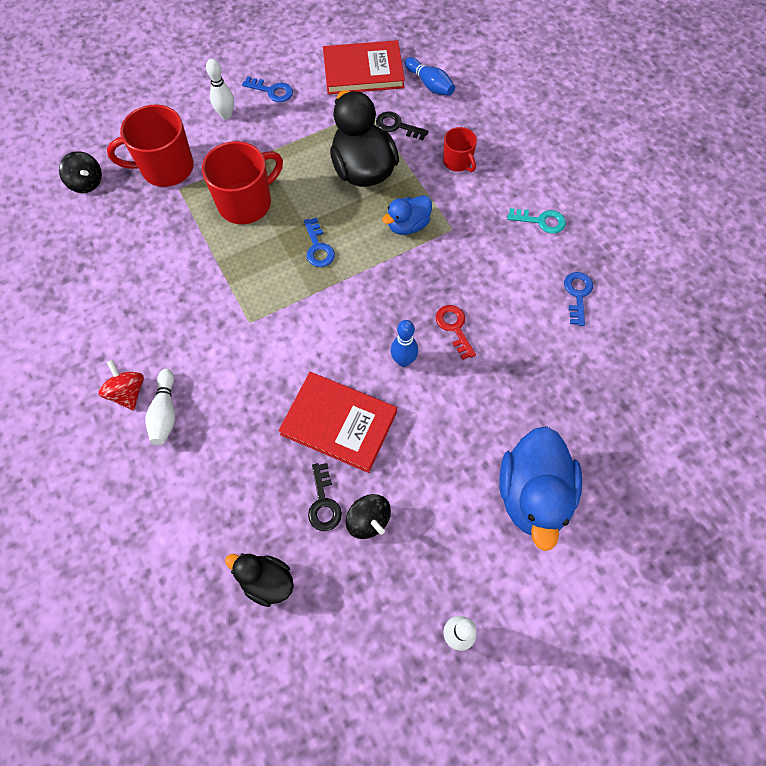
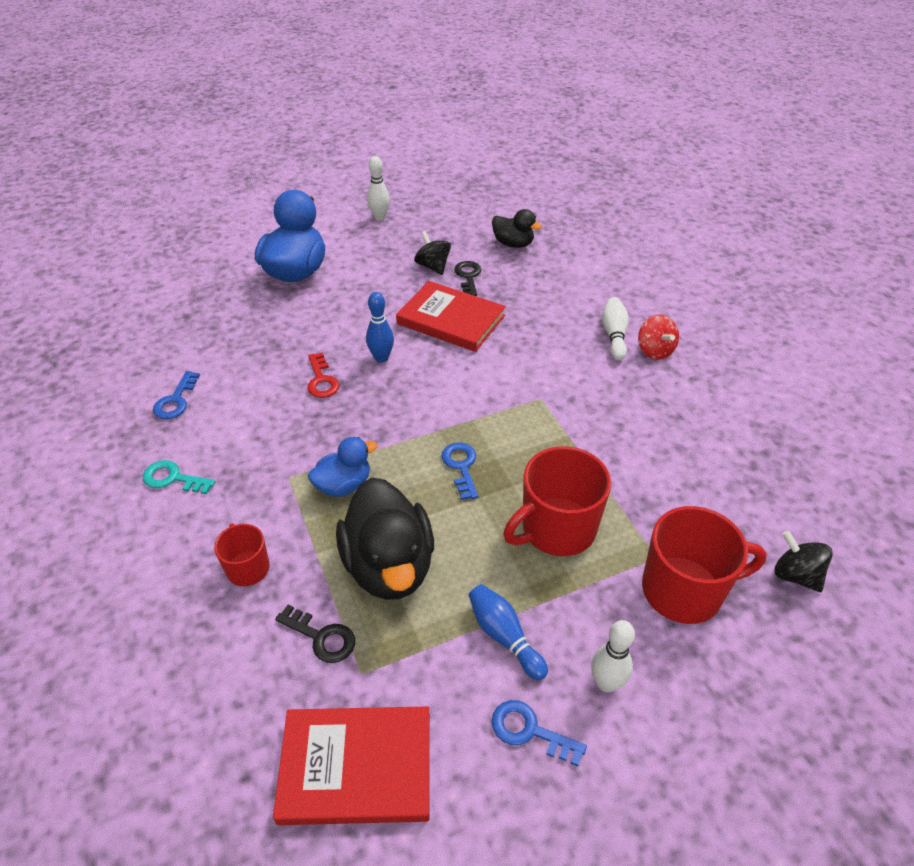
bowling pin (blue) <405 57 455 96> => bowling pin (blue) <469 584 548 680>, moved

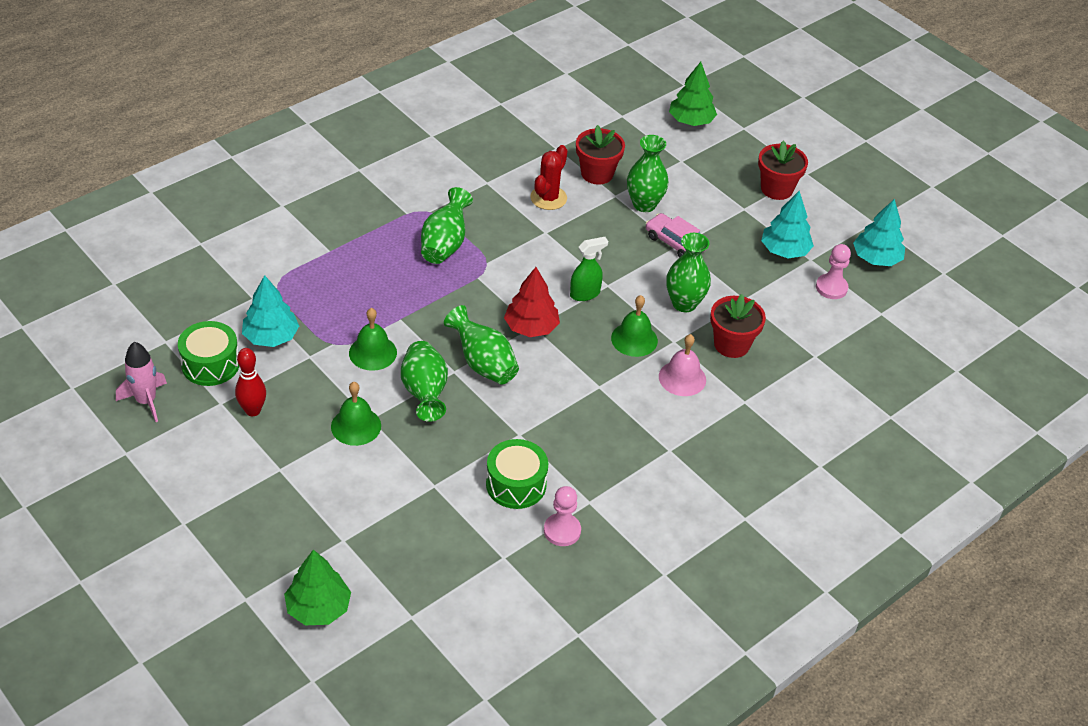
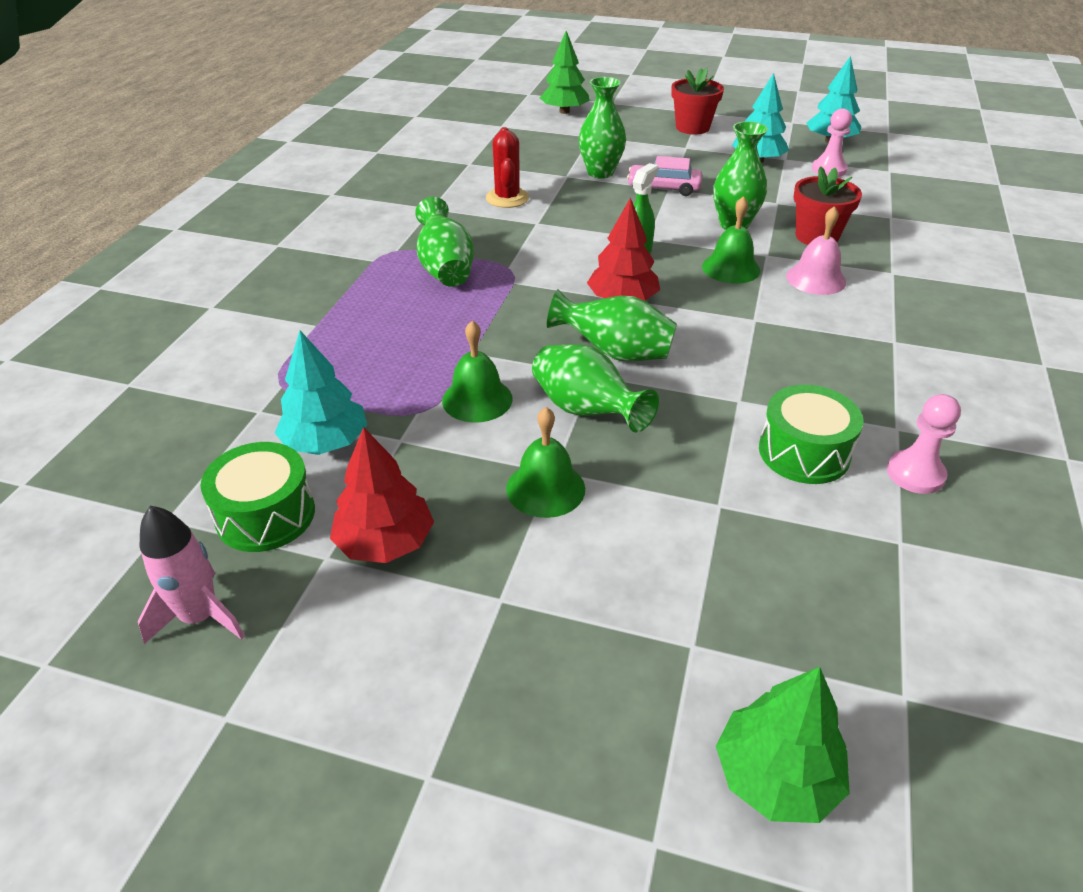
flower pot (red) <576 125 625 185> => nothing
bowling pin (red) <235 348 266 416> => tree (red) <330 427 434 563>

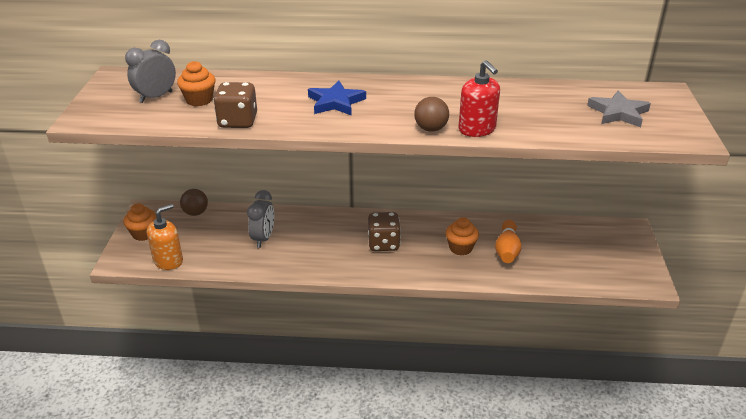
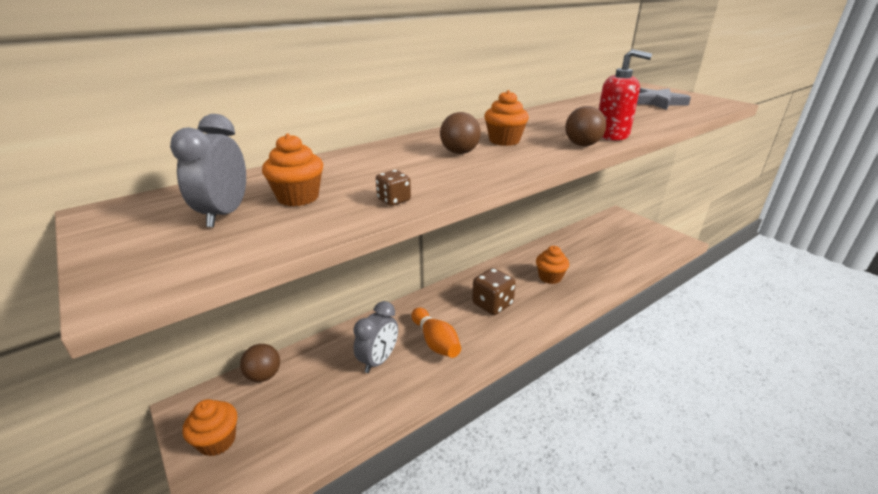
star (blue) <308 81 366 116> => ball (brown) <440 112 481 154>
dice (brown) <213 82 257 128> => dice (brown) <376 170 411 206>, x0.50
clock (grey) <247 190 274 248> => clock (grey) <353 301 398 373>, 60 degrees clockwise
soap dispenser (orange) <147 204 183 270> => nothing
bowling pin (orange) <495 220 522 263> => bowling pin (orange) <411 308 461 358>, moved
nothing => cupcake (orange) <484 90 529 146>

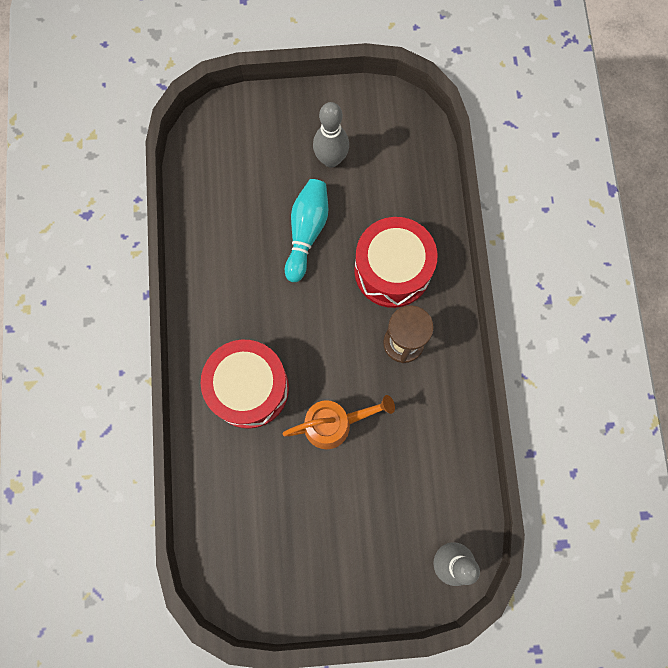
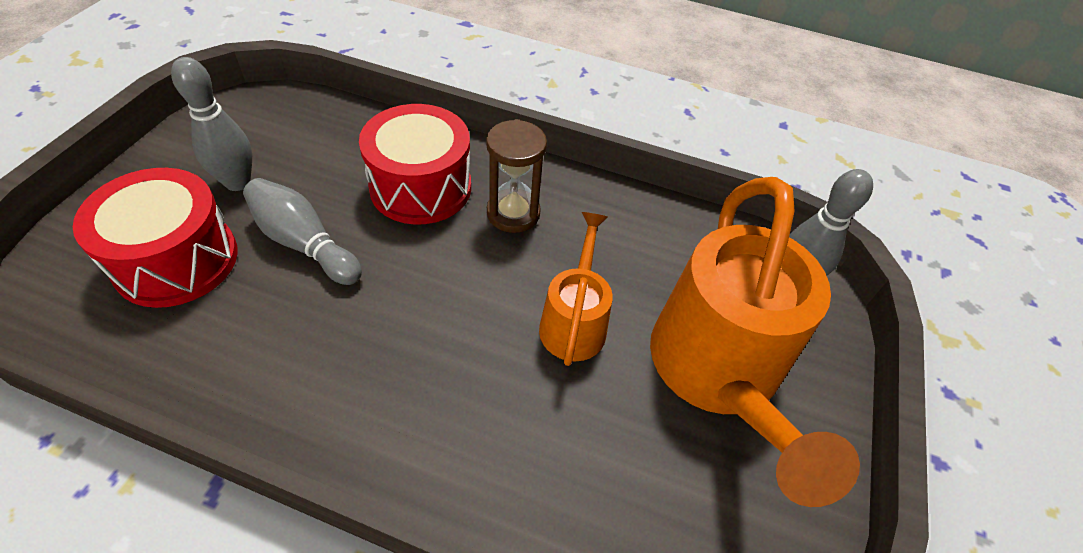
bowling pin (turquoise) <285 179 328 282> => bowling pin (grey) <243 178 362 285>
drum (red) <201 340 289 428> => drum (red) <73 168 238 308>, moved
nothing => watering can (orange) <650 177 860 507>

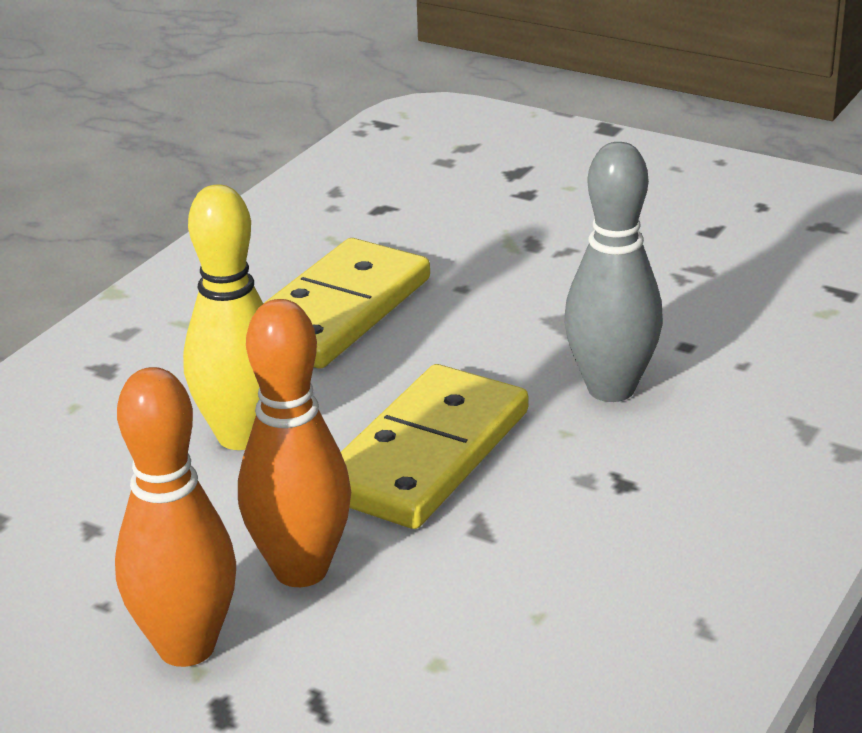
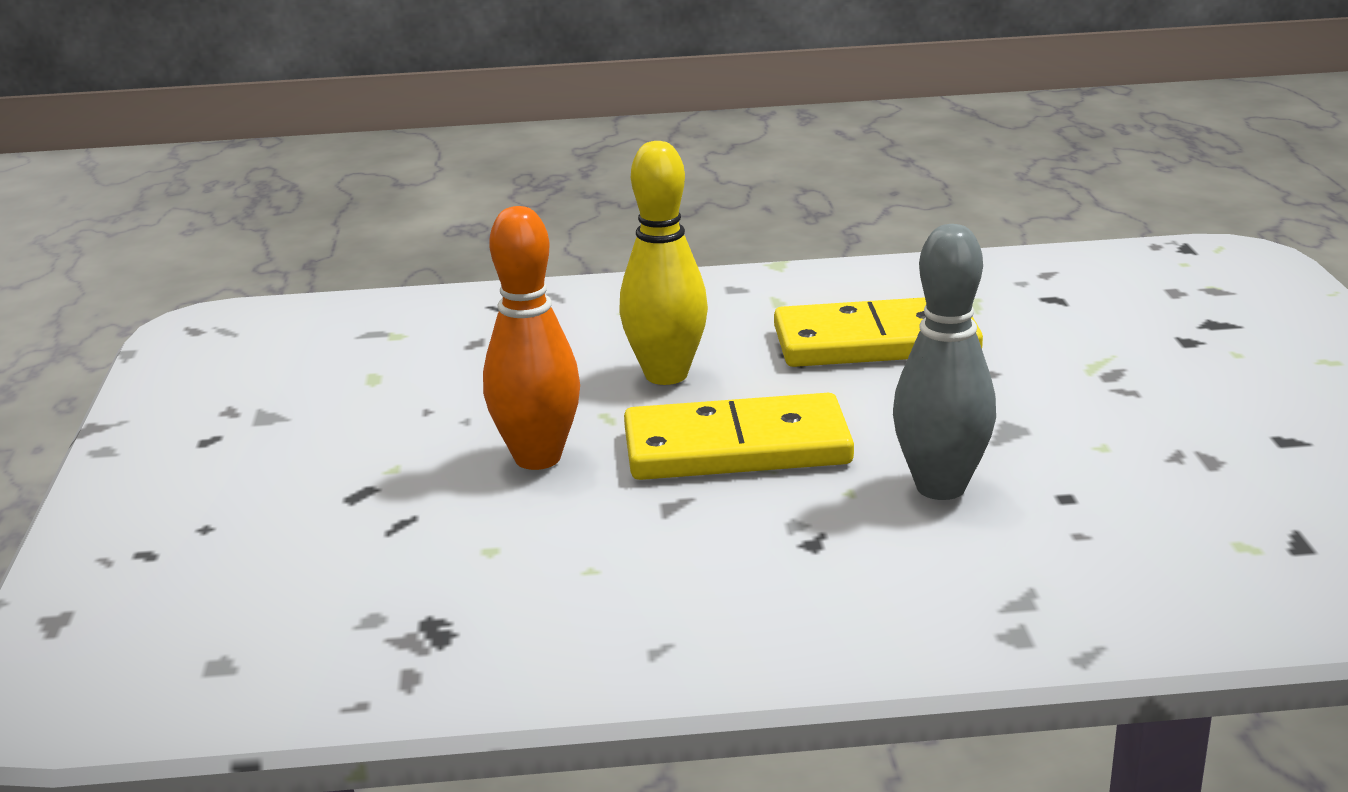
bowling pin (orange) <115 367 236 667> => nothing

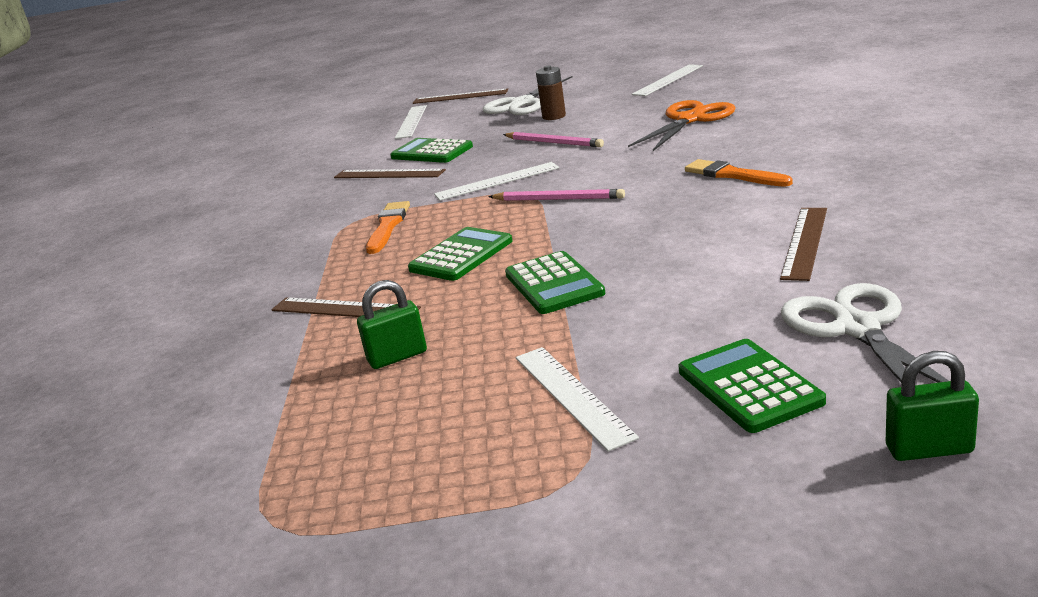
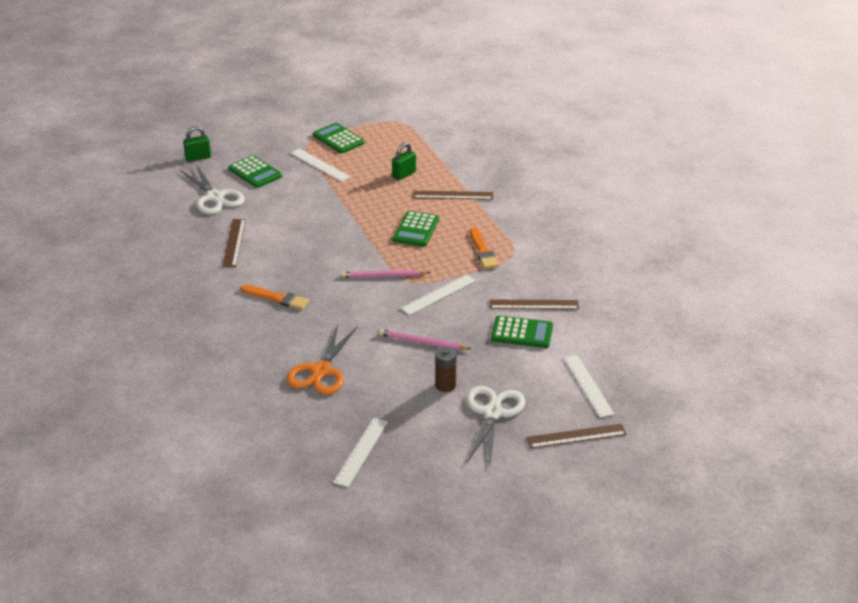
calculator (green) <505 251 605 314> => calculator (green) <313 123 365 153>, moved

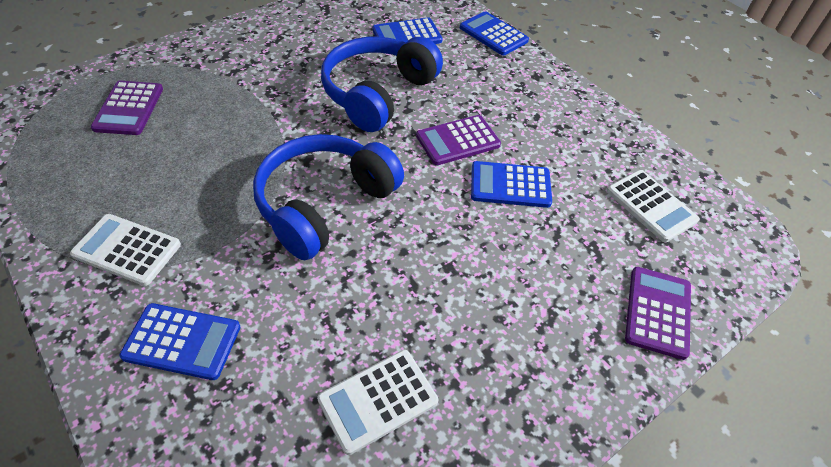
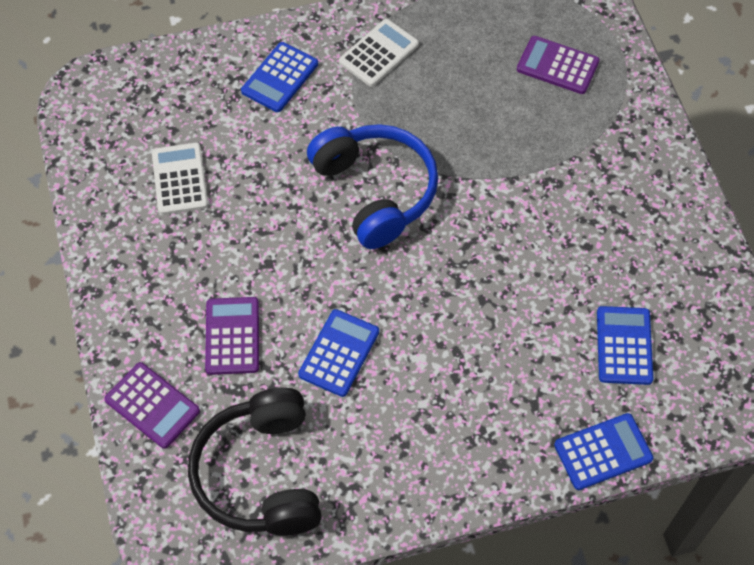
headphones (blue) <321 37 443 132> => nothing
calculator (purple) <416 115 501 165> => calculator (purple) <205 297 259 375>, moved
calculator (white) <607 170 700 242> => headphones (black) <188 388 322 536>

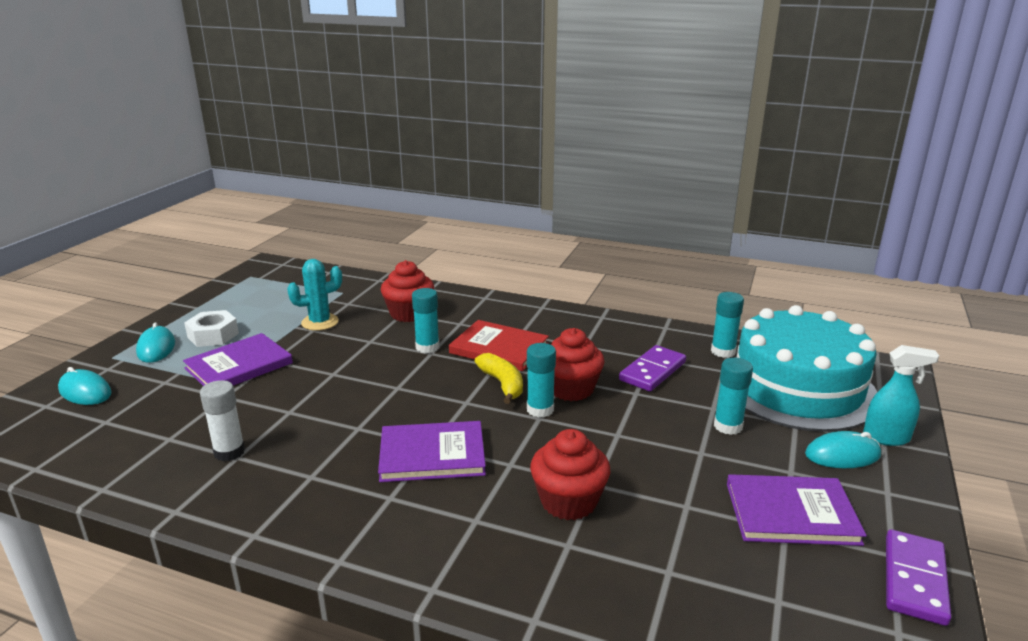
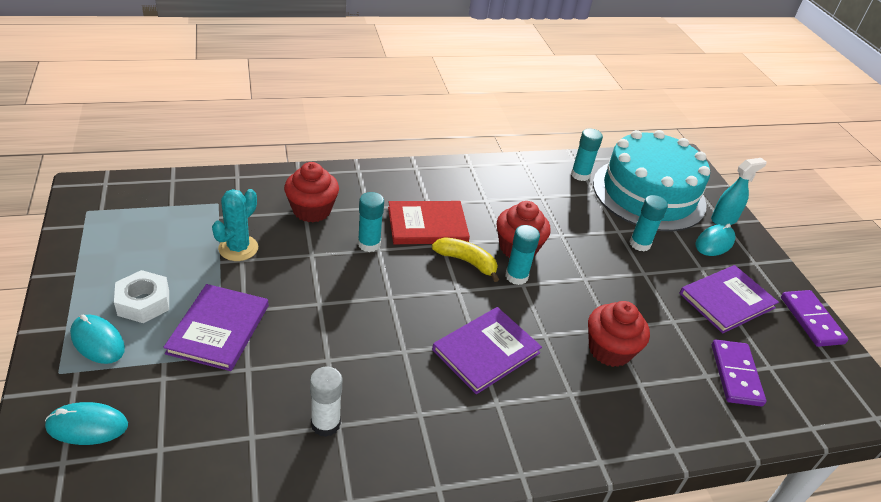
domino (purple) <619 345 686 391> => domino (purple) <712 340 766 407>, moved

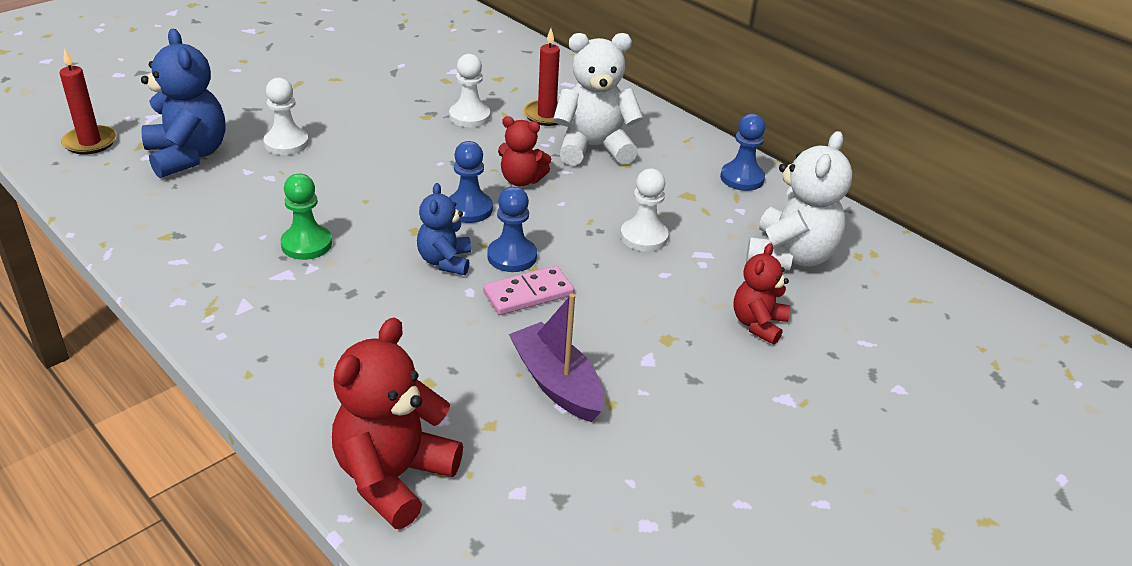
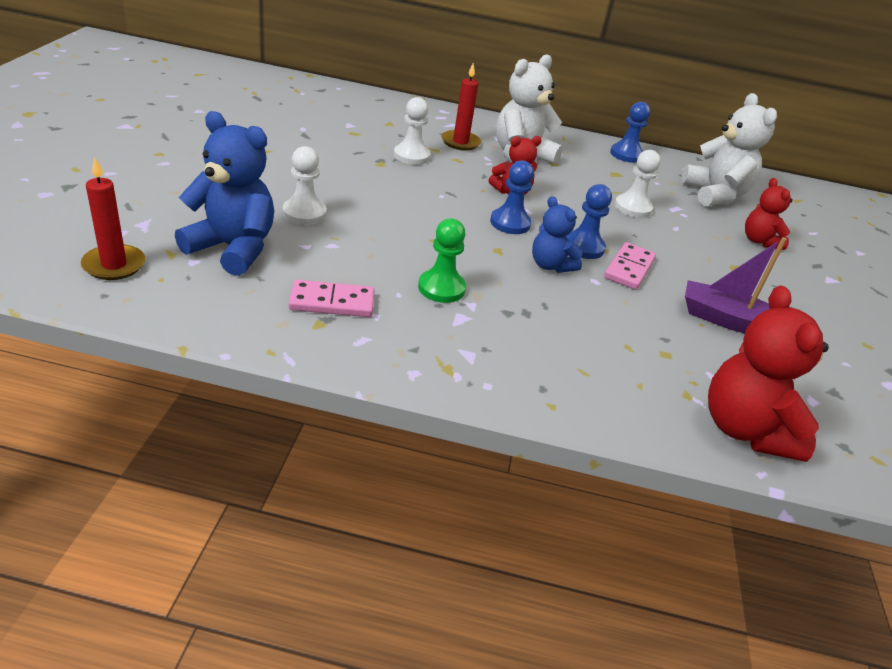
nothing => domino (pink) <289 280 375 317>

